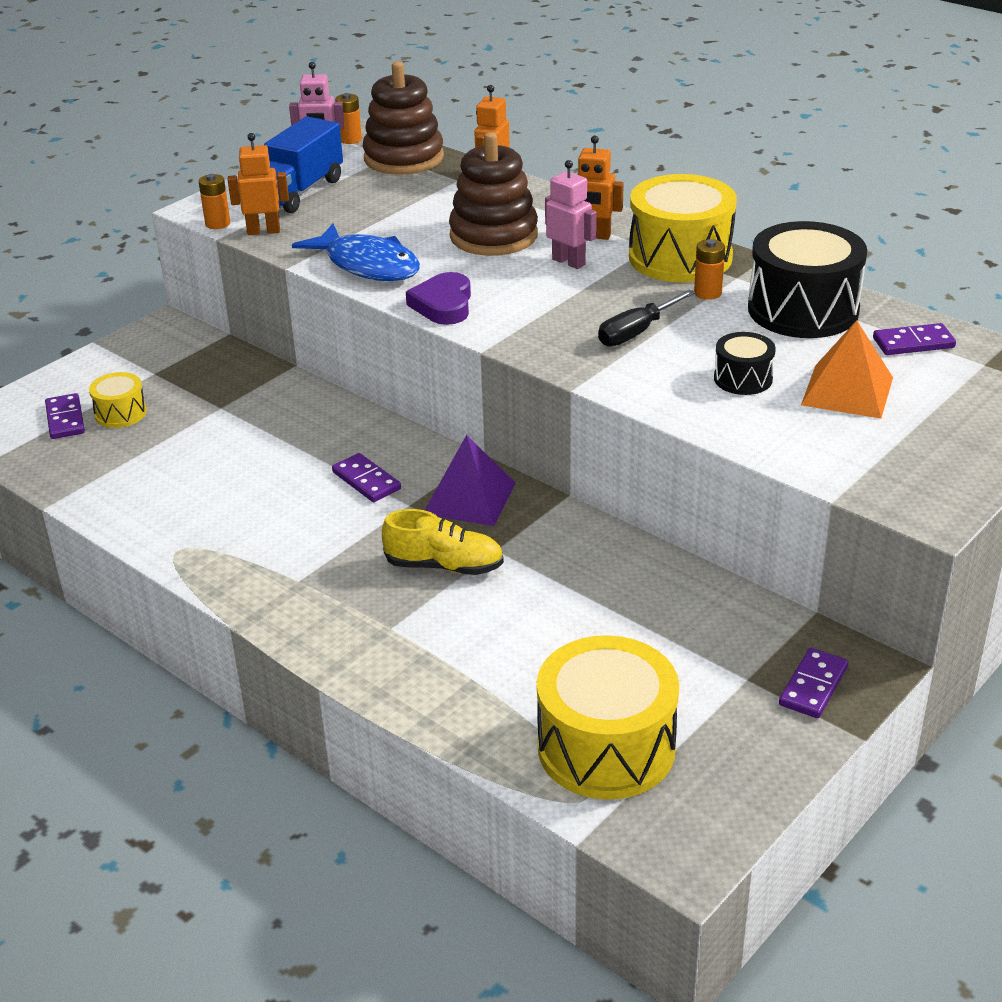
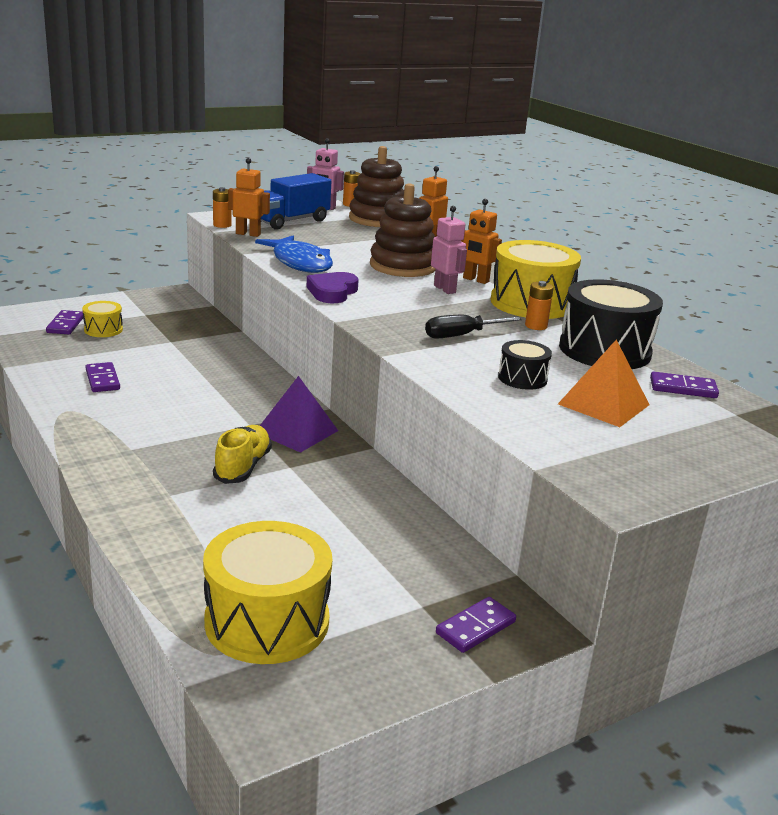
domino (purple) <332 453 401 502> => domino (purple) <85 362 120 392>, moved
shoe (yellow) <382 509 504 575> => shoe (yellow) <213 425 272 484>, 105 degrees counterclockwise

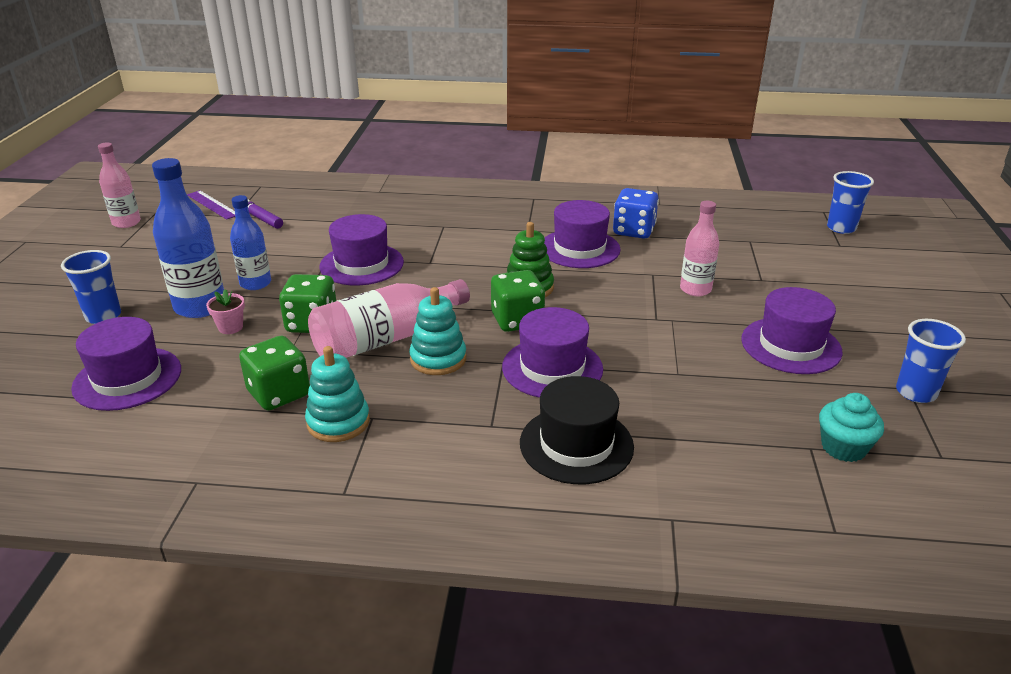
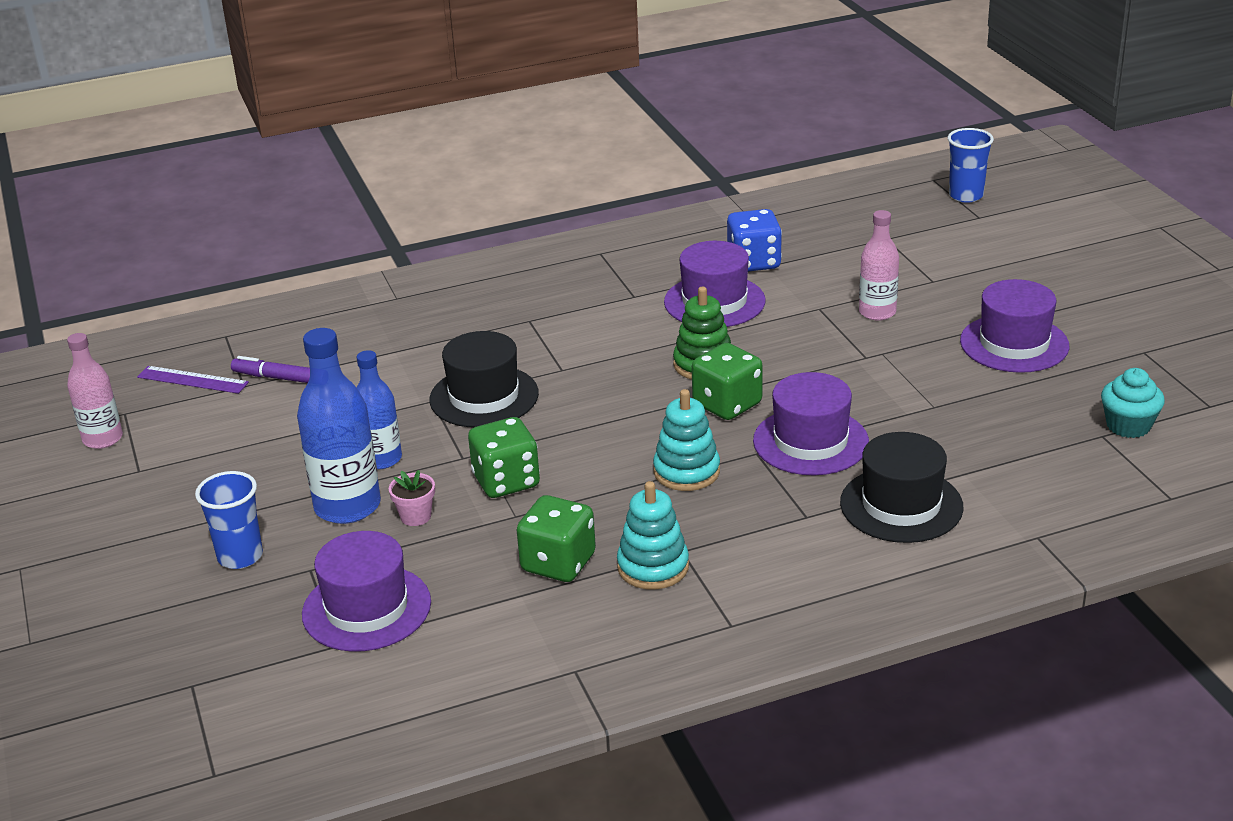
hat (purple) <320 214 404 285> => hat (black) <429 331 539 427>
bottle (pink) <308 279 470 358> => nothing
cup (blue) <896 319 966 403> => nothing

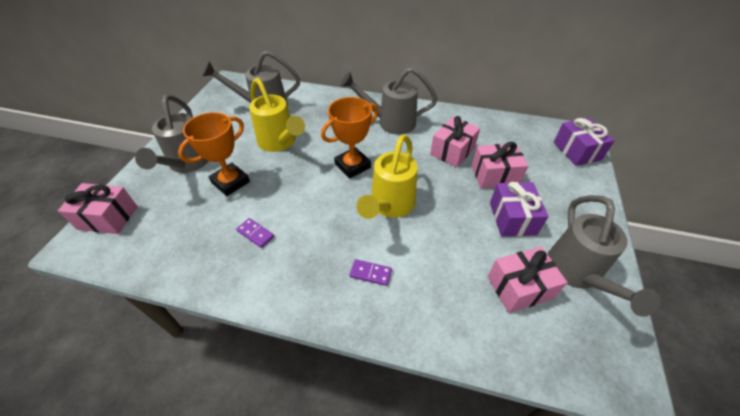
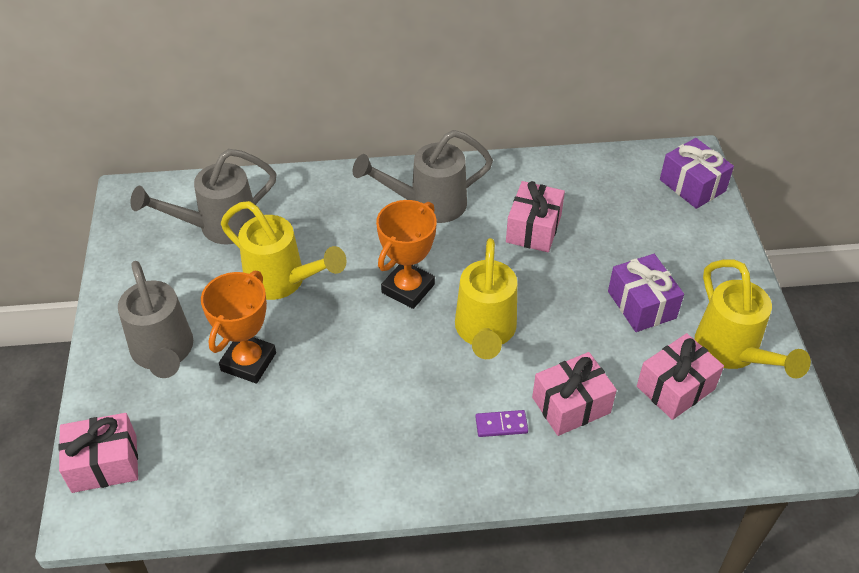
gift (pink) <472 142 528 188> => gift (pink) <532 352 617 436>, moved
watering can (grey) <548 195 660 317> => watering can (yellow) <695 259 811 378>
domino (purple) <236 218 274 248> => nothing

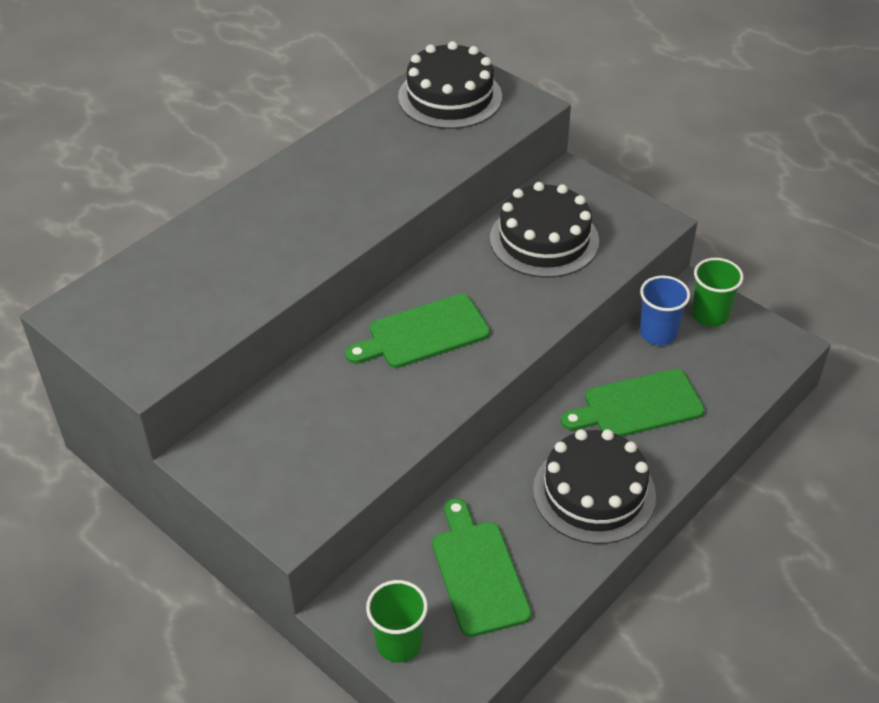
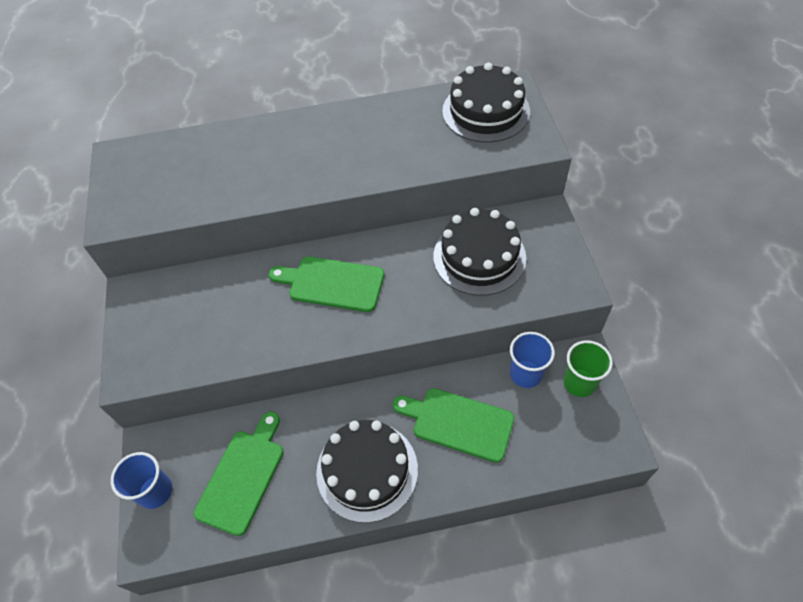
cup (green) <366 580 428 663> => cup (blue) <111 452 172 509>

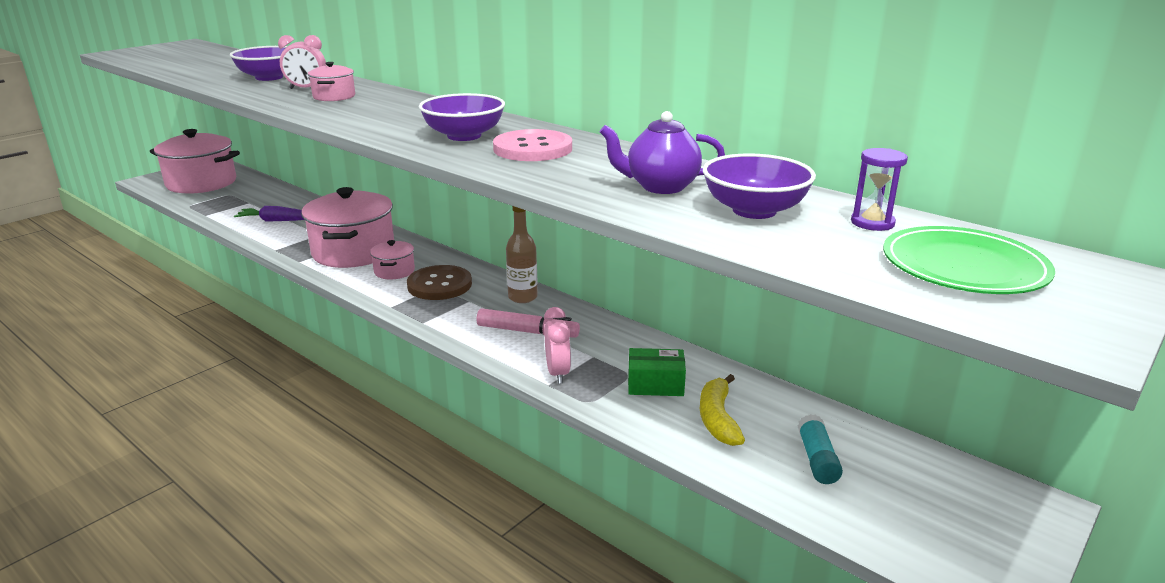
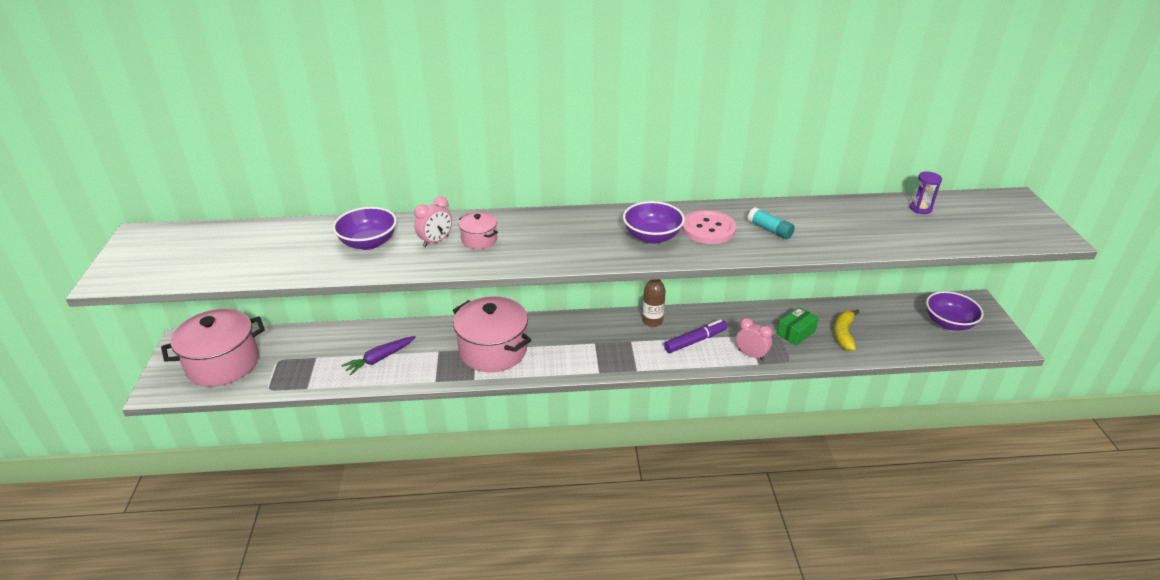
teapot (purple) <600 111 725 194> => nothing
bowl (purple) <703 153 816 219> => bowl (purple) <926 291 984 331>, moved
plate (green) <883 226 1055 294> => nothing
pot (pink) <370 240 415 279> => nothing
button (brown) <407 265 472 300> => nothing
marker (pink) <477 308 580 338> => marker (purple) <664 319 727 353>
banana (yellow) <700 374 745 446> => banana (yellow) <834 309 859 351>, 60 degrees clockwise
glue stick (turquoise) <798 414 843 484> => glue stick (turquoise) <748 207 795 239>, moved

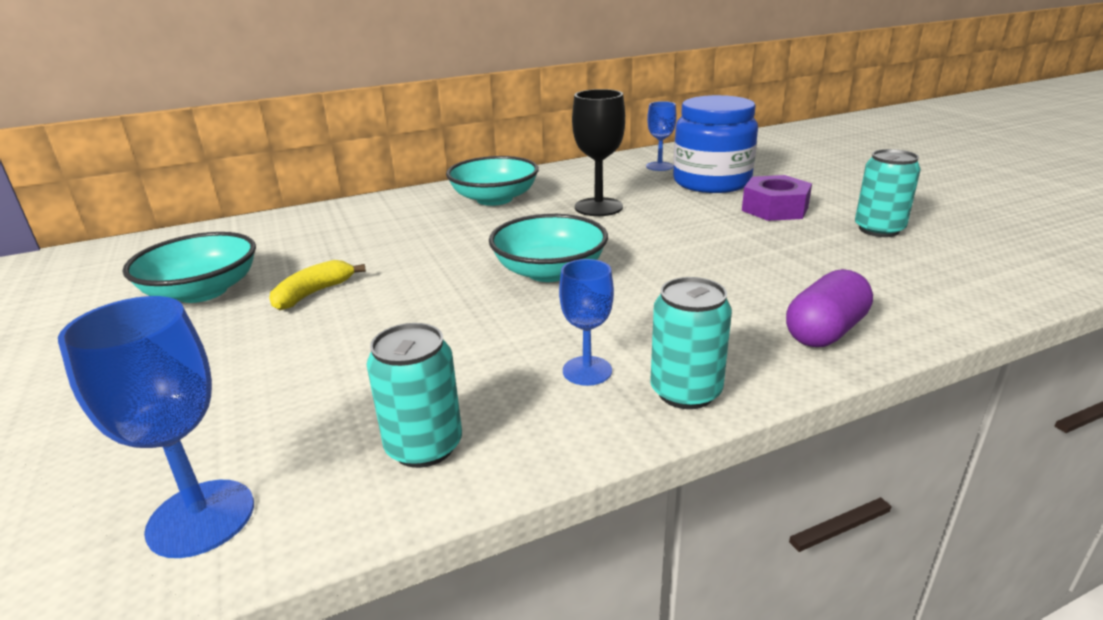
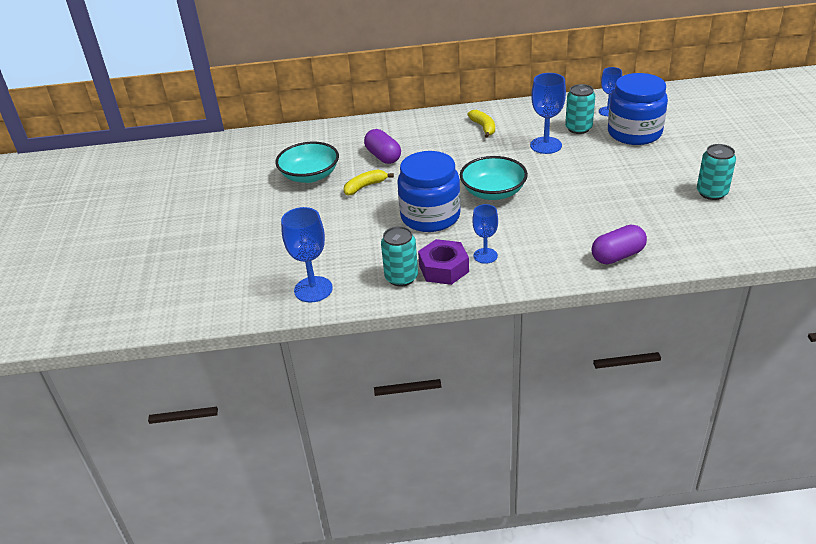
goblet (black) <572 89 625 216> => goblet (blue) <530 73 566 154>
bowl (turquoise) <446 156 539 206> => banana (yellow) <467 110 495 138>
nut (purple) <742 175 812 221> => nut (purple) <418 239 469 285>, moved
can (turquoise) <650 277 732 409> => can (turquoise) <565 84 595 134>, moved
nothing => capsule (purple) <364 129 401 164>
nothing => jar (blue) <397 151 461 232>

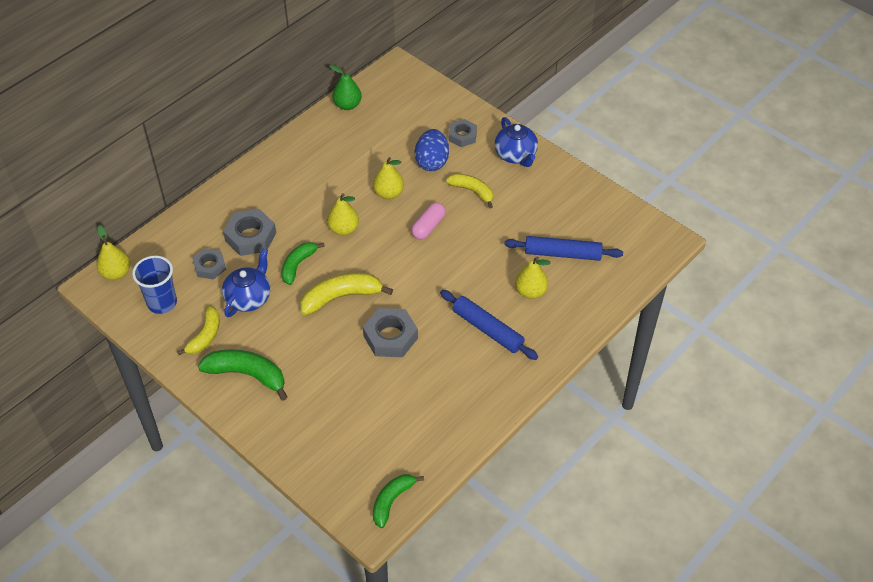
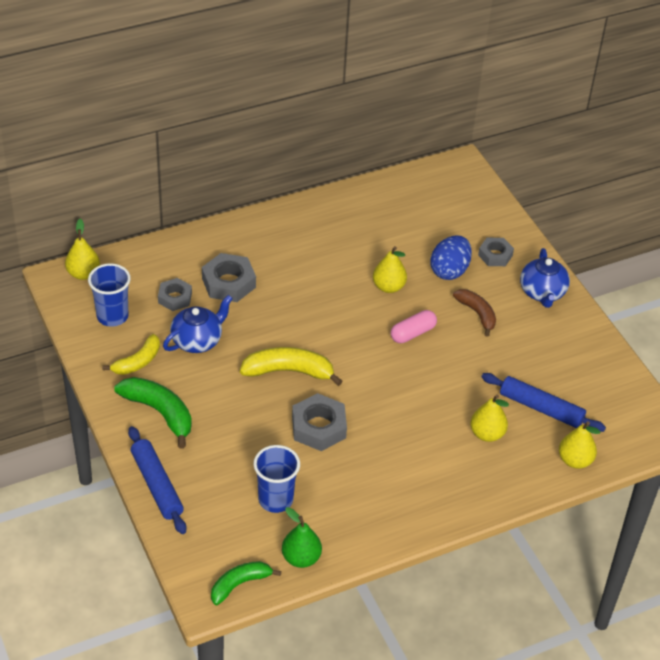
pear (green) <329 65 362 110> => pear (green) <282 507 322 568>, moved
banana (yellow) <446 174 493 208> => banana (brown) <453 289 496 337>
pear (yellow) <327 193 359 235> => pear (yellow) <559 421 600 469>, moved
banana (green) <282 242 325 285> => nothing
rolling pin (blue) <440 290 538 360> => rolling pin (blue) <128 426 186 534>, moved
nothing => cup (blue) <253 445 300 513>

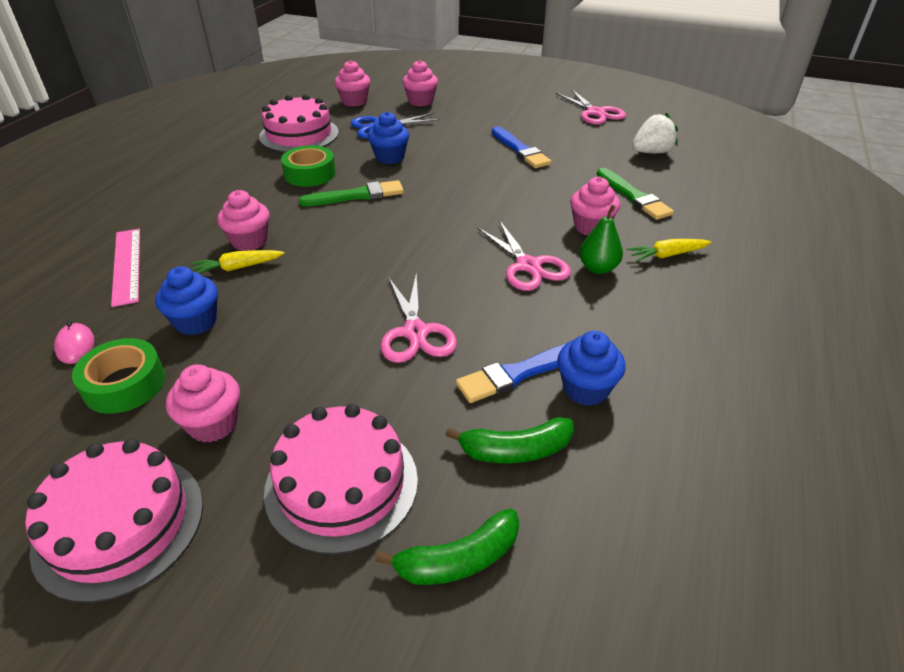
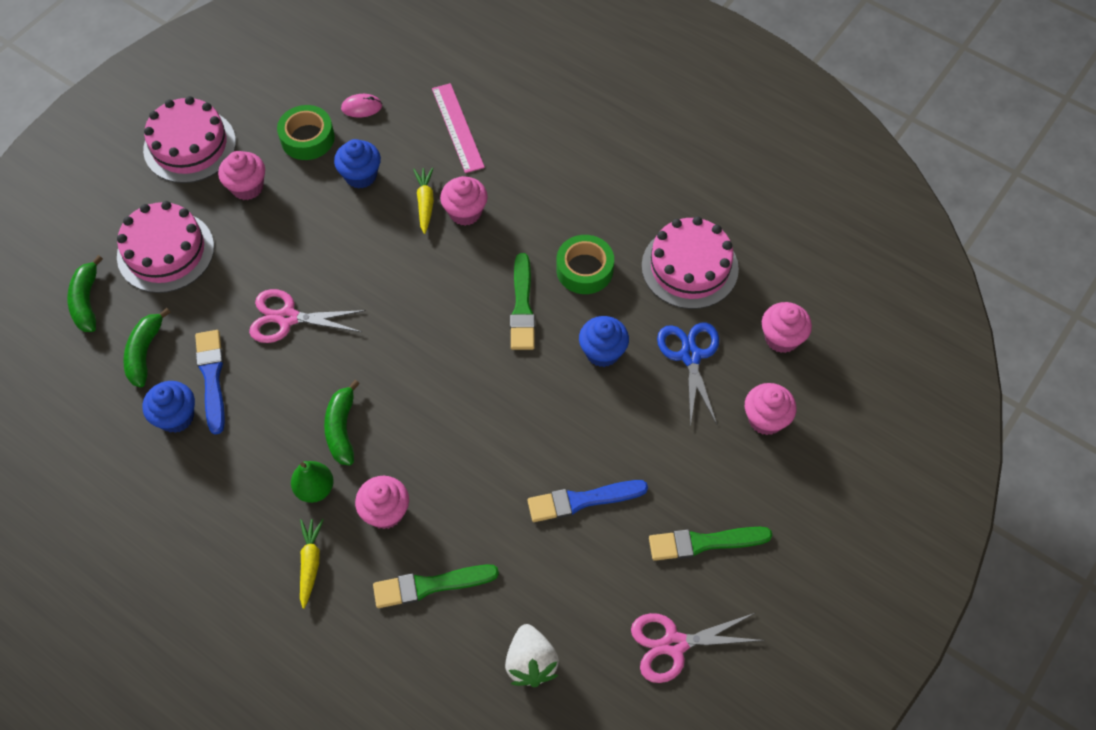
scissors (pink) <477 220 571 291> => banana (green) <324 380 360 465>
ruler (pink) <111 229 140 307> => ruler (pink) <432 83 485 173>, 75 degrees clockwise
nothing => brush (green) <649 527 773 561>

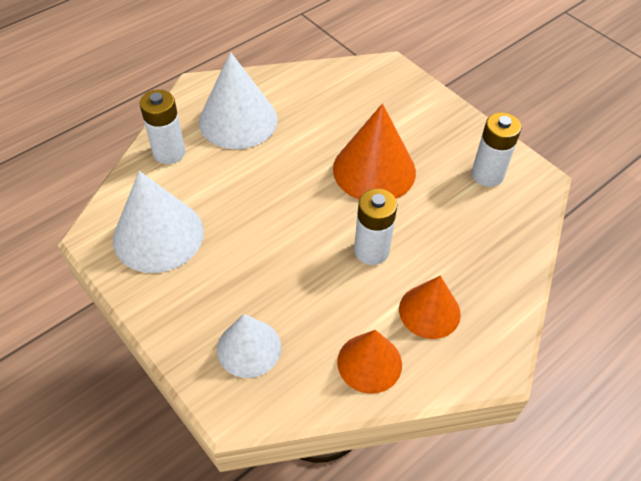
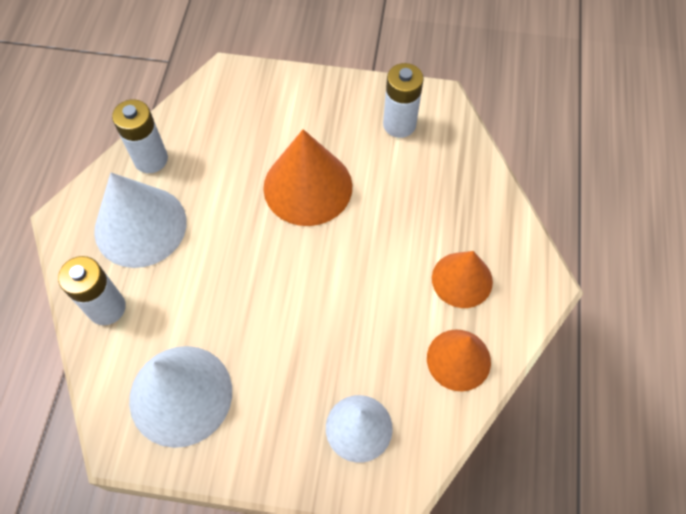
battery (white) <354 189 397 265> => battery (white) <112 99 168 173>, moved

